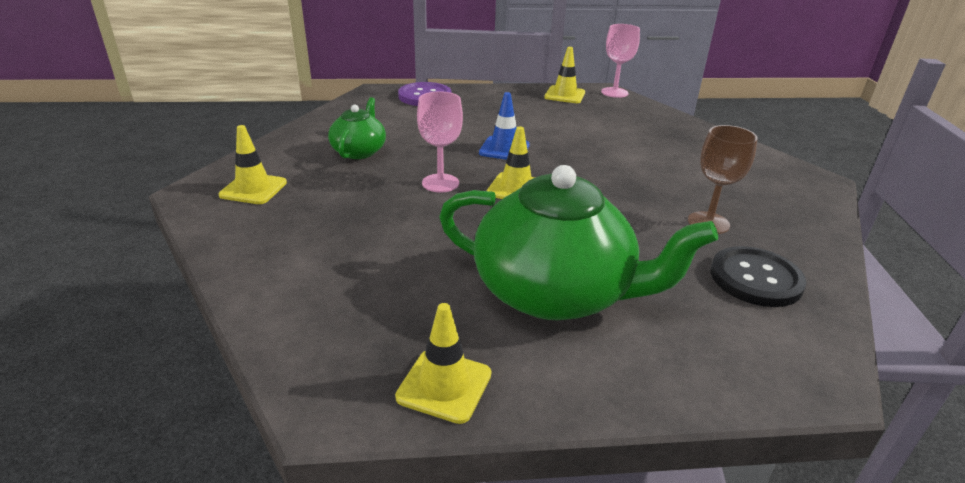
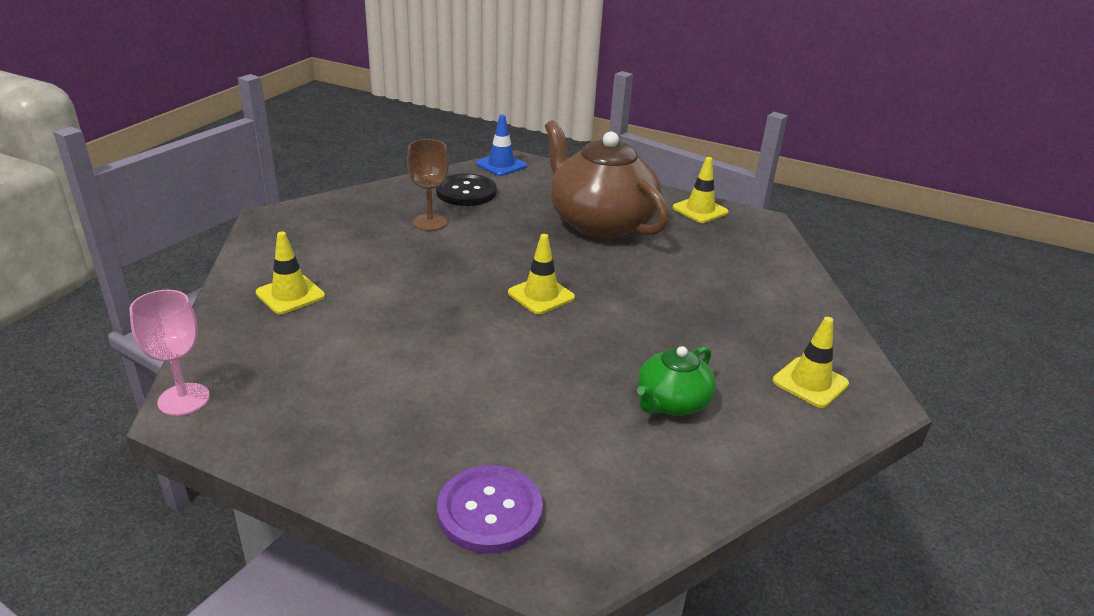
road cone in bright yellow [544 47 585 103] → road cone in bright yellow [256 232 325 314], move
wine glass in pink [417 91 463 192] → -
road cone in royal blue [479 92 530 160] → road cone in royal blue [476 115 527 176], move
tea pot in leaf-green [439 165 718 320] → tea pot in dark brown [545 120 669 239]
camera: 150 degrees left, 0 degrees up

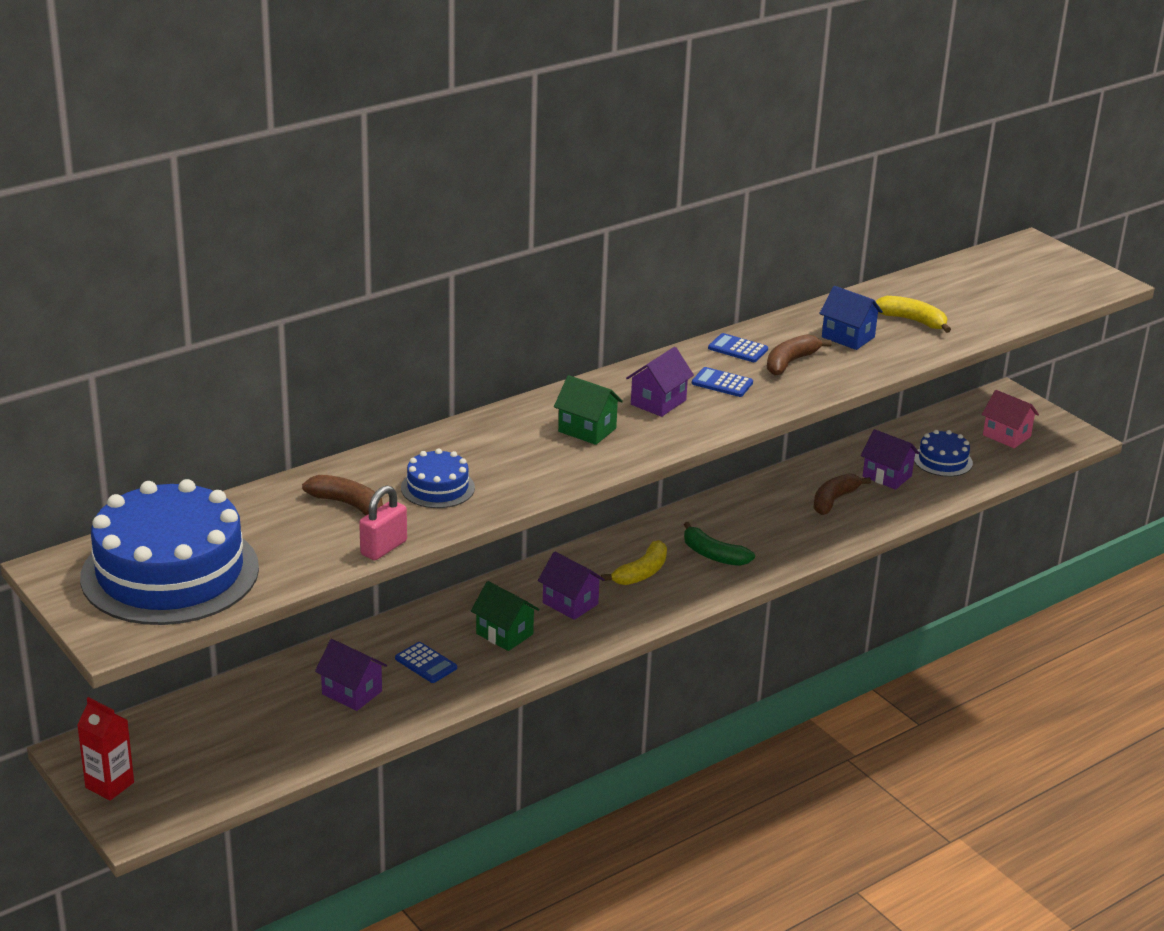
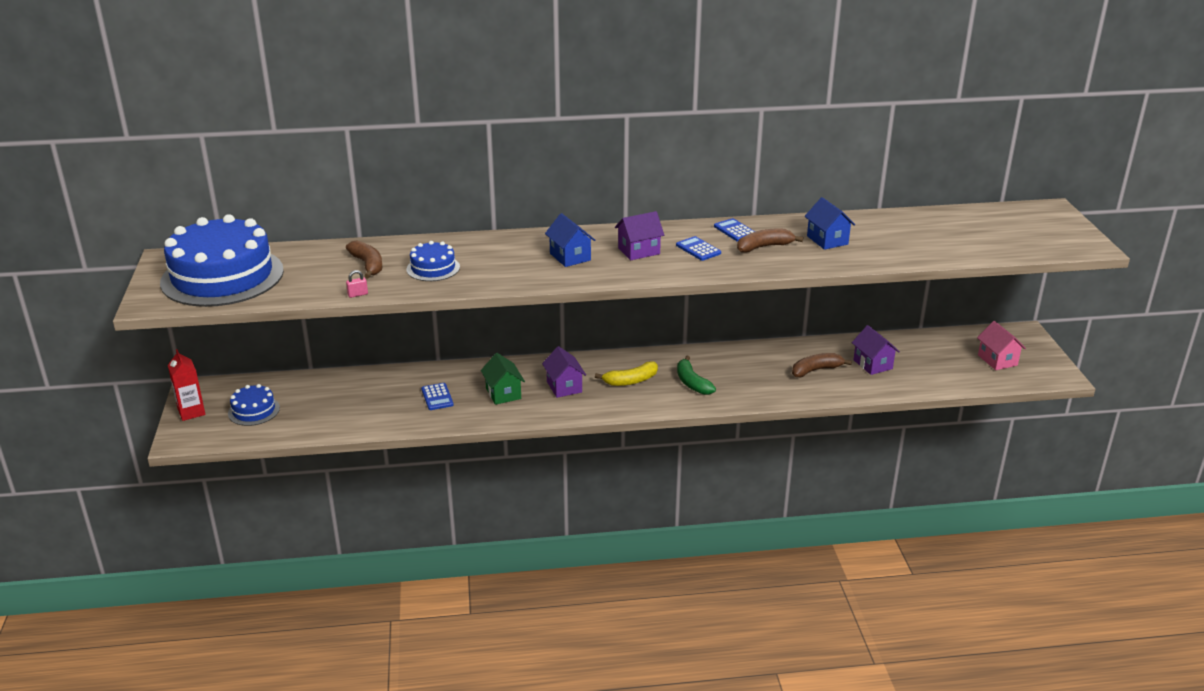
banana fruit in bright yellow [875 296 951 333] → -
toy house in leaf-green [554 375 623 445] → toy house in royal blue [545 213 595 267]
layer cake in royal blue [914 430 973 477] → layer cake in royal blue [228 384 280 426], move
lock in pink [359 485 407 560] → lock in pink [346 270 368 298], x0.54
toy house in royal purple [315 639 387 711] → -
camera: 30 degrees right, 0 degrees up

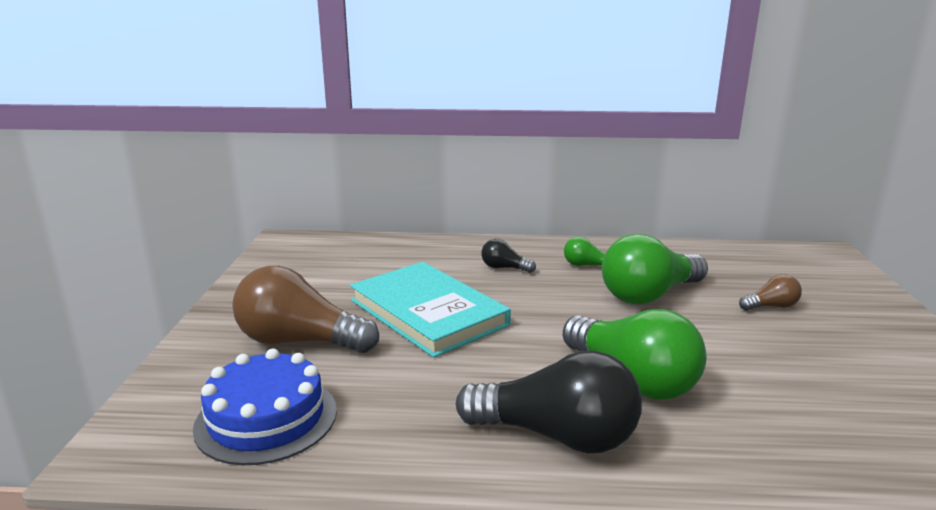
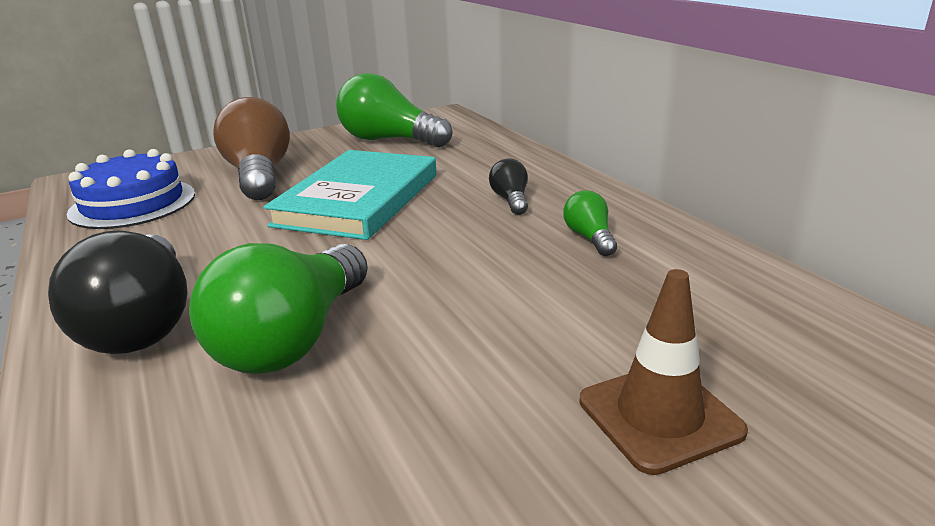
light bulb in leaf-green [602 234 708 304] → light bulb in leaf-green [336 73 452 147], move
light bulb in dark brown [739 274 802 311] → road cone in dark brown [579 269 748 475]
camera: 60 degrees right, 5 degrees up

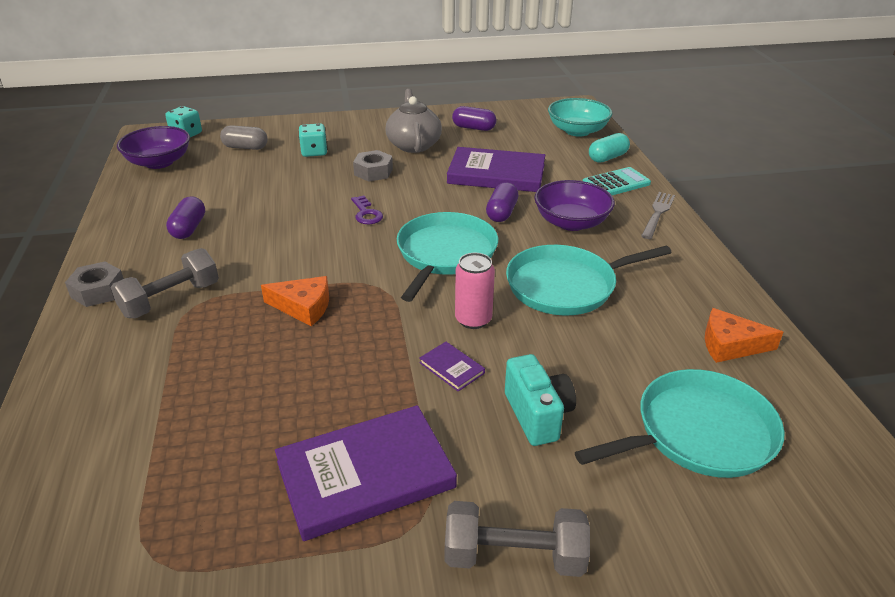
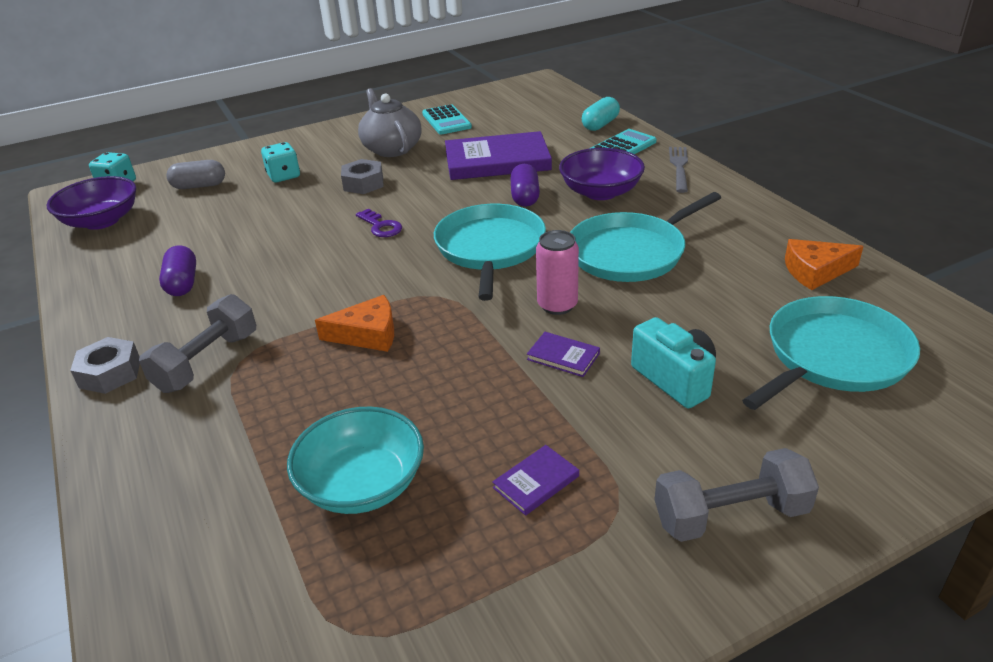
deep dish in teal [548 98 613 137] → deep dish in teal [287 407 424 514], move
pill shape in royal purple [452 106 496 131] → pocket calculator in teal [422 104 472 135]
book in royal purple [275 405 457 541] → book in royal purple [492 445 579 516], x0.43
camera: 15 degrees left, 0 degrees up

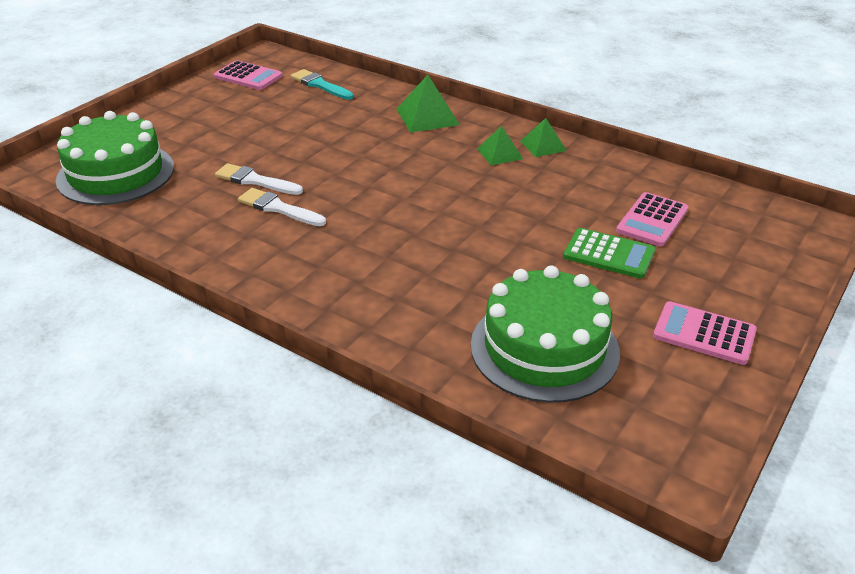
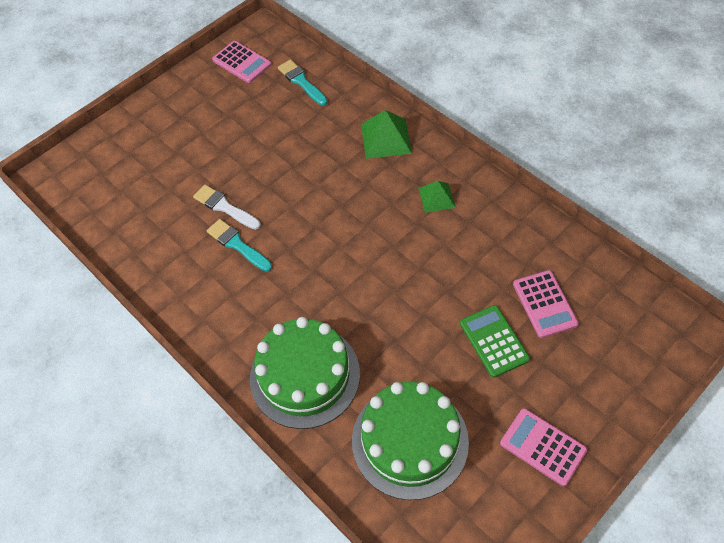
layer cake in leaf-green [56 111 174 205] → layer cake in leaf-green [250 317 360 429], move
pyramid in leaf-green [520 118 567 157] → -
paintbrush in snow-white [238 188 326 226] → paintbrush in teal [207 219 272 272]
pocket calculator in pink [616 192 688 247] → pocket calculator in pink [513 270 579 338], 60 degrees counterclockwise
pocket calculator in leaf-green [563 228 655 279] → pocket calculator in leaf-green [460 305 530 378], 150 degrees counterclockwise
camera: 15 degrees right, 20 degrees up

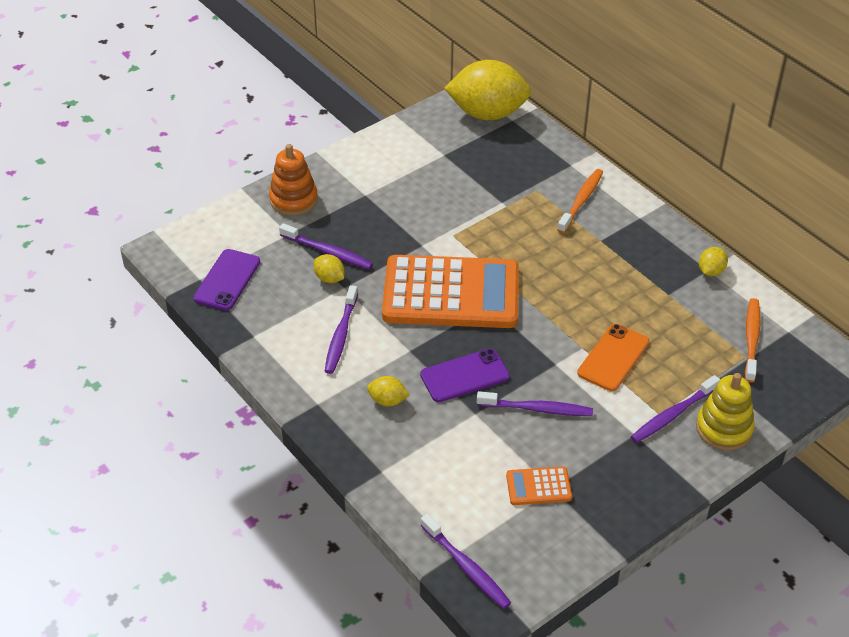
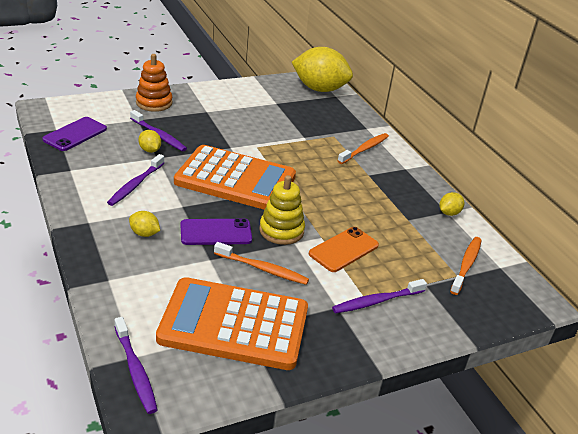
stacking rings in bright yellow [696 373 755 450] → stacking rings in bright yellow [259 175 305 245], move
dental brush in royal purple [477 391 593 416] → dental brush in bright orange [214 242 309 285]
pocket calculator in bright orange [506 466 572 505] → pocket calculator in bright orange [156 277 308 370], x2.45
camera: 10 degrees right, 10 degrees down

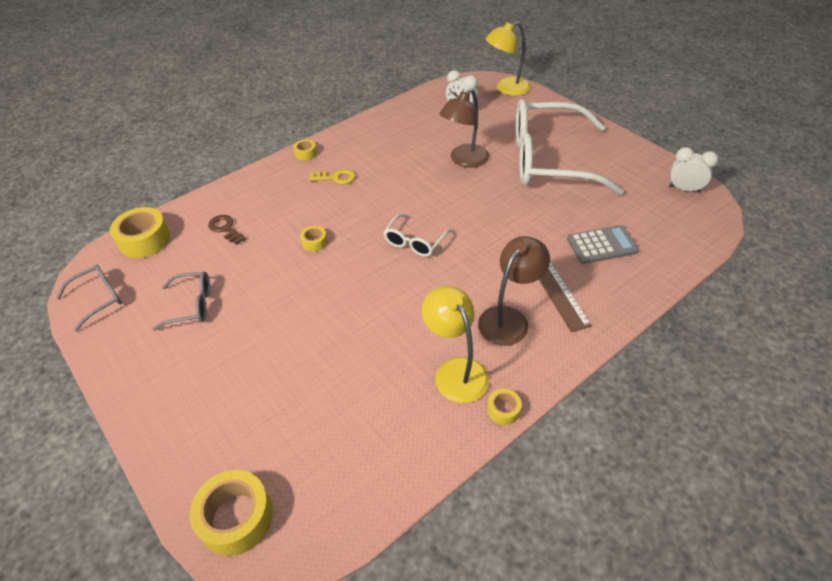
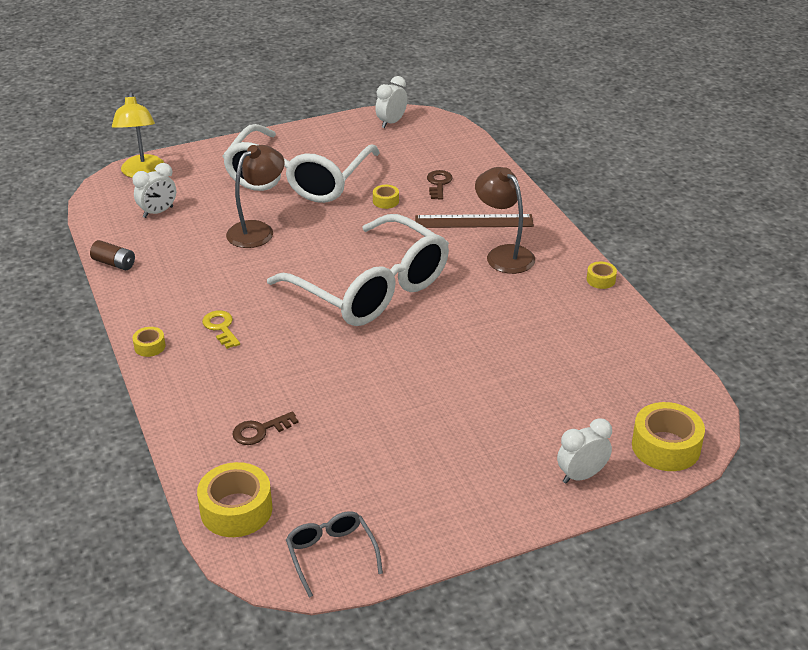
lamp in dark brown [440 88 489 168] → lamp in dark brown [226 145 285 248], 105 degrees counterclockwise
door key in bright yellow [309 169 355 184] → door key in bright yellow [202 310 240 349], 45 degrees counterclockwise
glasses in snow-white [383 214 451 257] → glasses in snow-white [267 214 449 326], x2.34
pocket calculator in gray [567 225 639 264] → door key in dark brown [427 170 453 200]
roll of tape in bright yellow [300 226 327 252] → roll of tape in bright yellow [373 185 399 209], move
glasses in gray [153 272 210 331] → -
lamp in bright yellow [422 286 489 403] → -
- → battery in dark brown [90 240 135 270]
- → bedside clock in snow-white [557 418 612 484]
camera: 75 degrees left, 10 degrees down

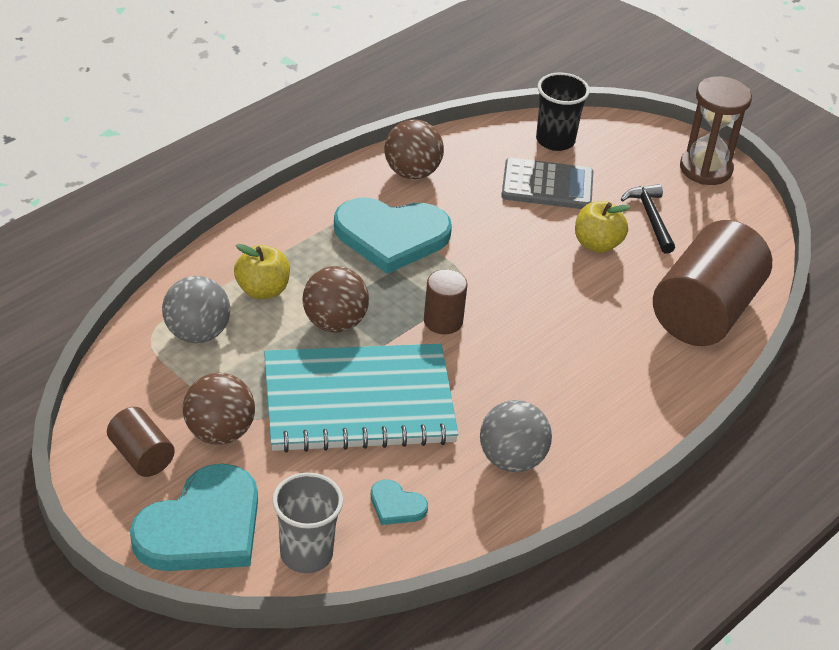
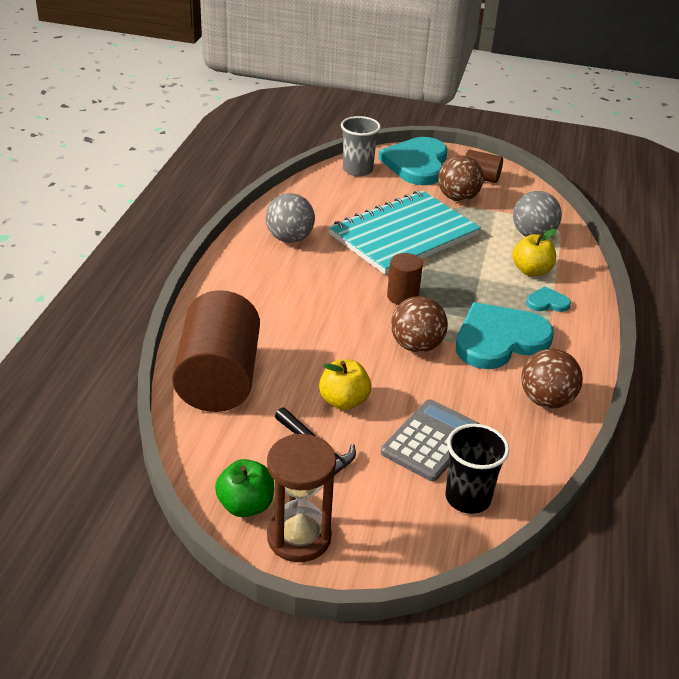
pocket calculator in gray [501 158 593 209] → pocket calculator in gray [381 399 479 481], 150 degrees clockwise
sphere in dark brown [302 266 369 332] → sphere in dark brown [391 296 448 353], move
love heart in teal [371 480 428 525] → love heart in teal [526 286 571 312], move
- → apple fruit in leaf-green [215 459 274 517]
camera: 150 degrees right, 5 degrees down

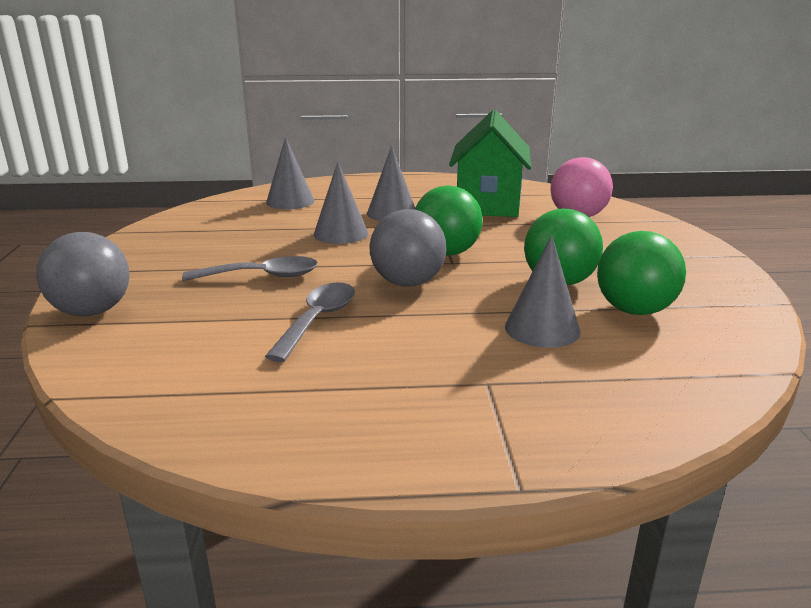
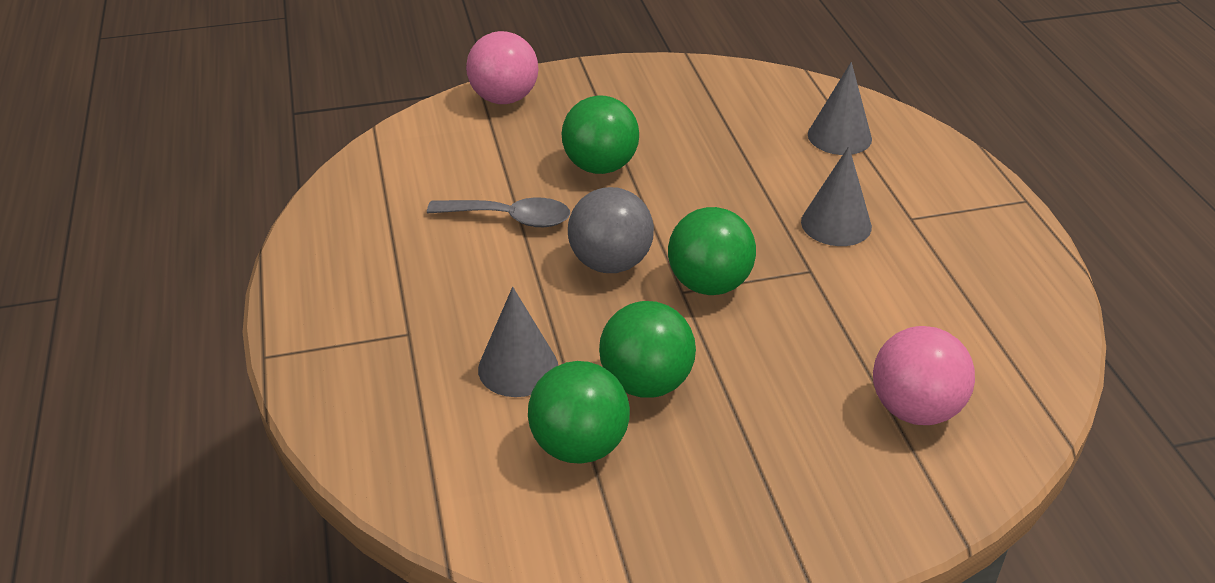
toy house in leaf-green [449 110 531 217] → -
cone shape in gray [314 161 368 244] → -
sphere in gray [36 232 130 316] → sphere in pink [466 31 539 104]
tablespoon in gray [182 256 318 281] → sphere in leaf-green [561 95 639 174]
camera: 80 degrees right, 15 degrees up

